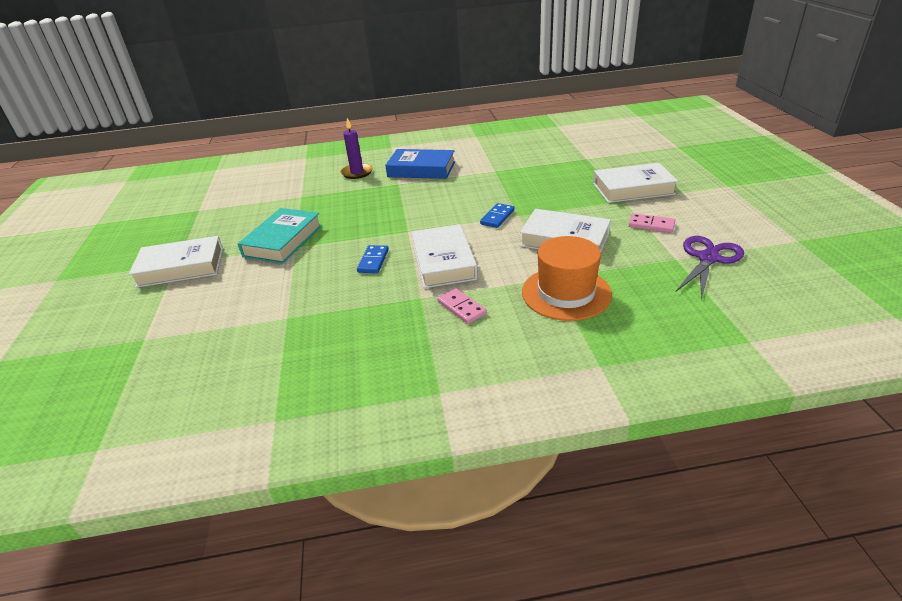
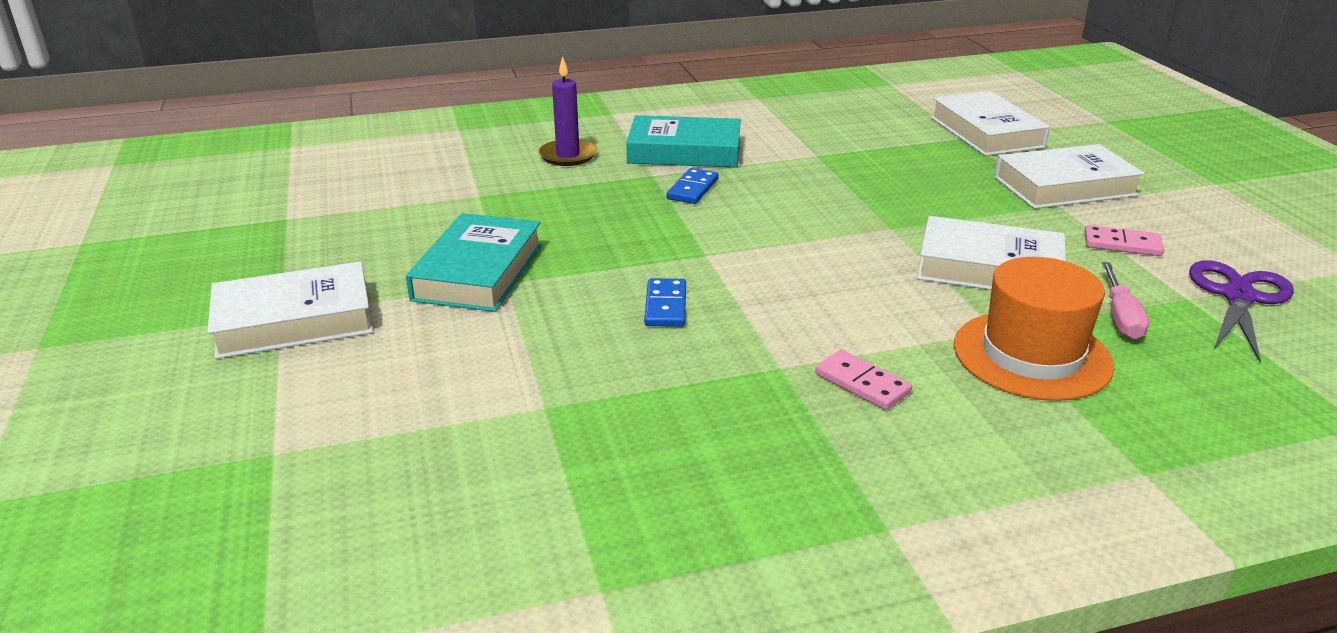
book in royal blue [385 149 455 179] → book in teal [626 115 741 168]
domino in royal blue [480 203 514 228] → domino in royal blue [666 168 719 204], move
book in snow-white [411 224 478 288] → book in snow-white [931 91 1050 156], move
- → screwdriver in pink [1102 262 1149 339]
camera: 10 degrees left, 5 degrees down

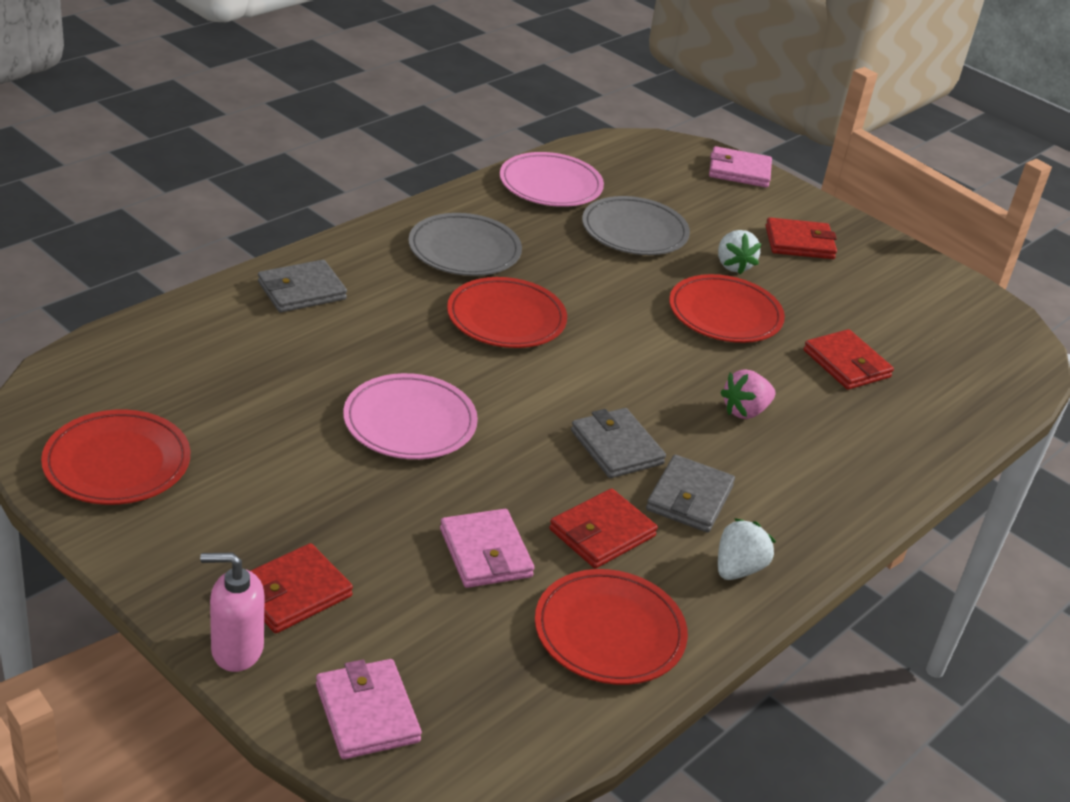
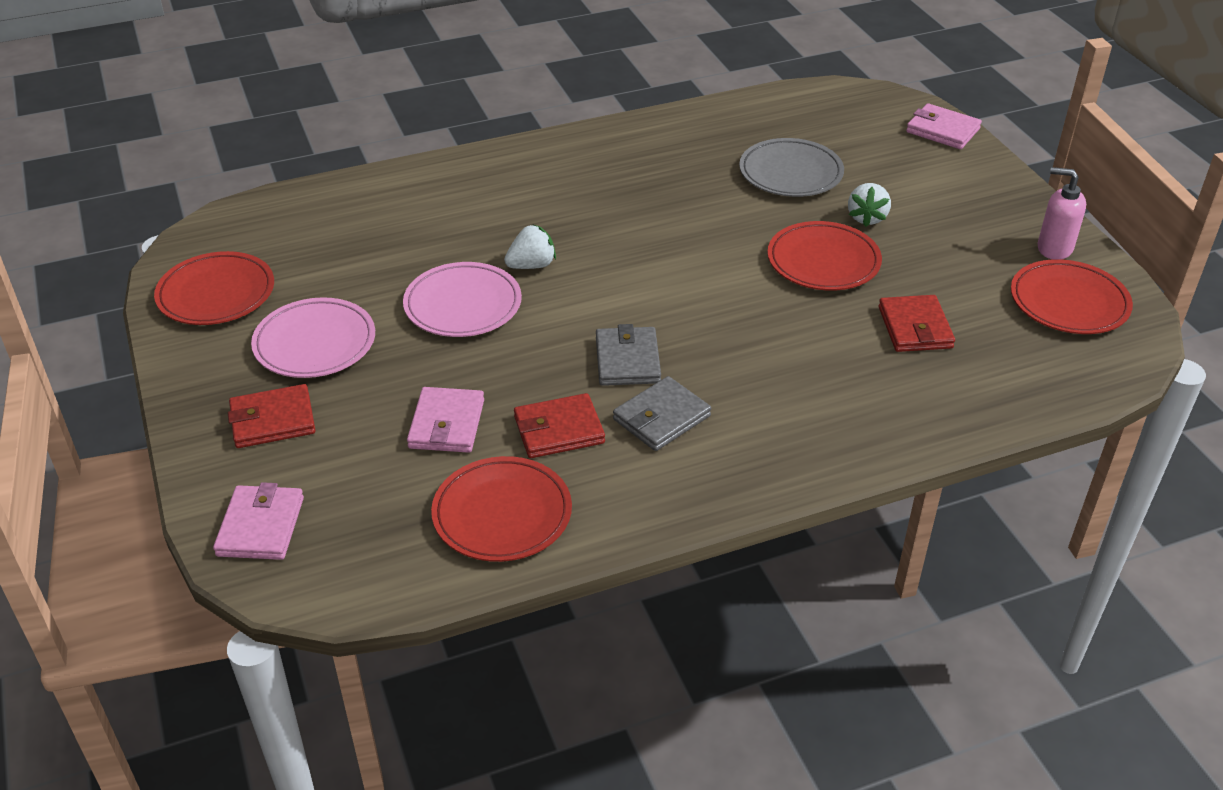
plate in pink [500 152 604 207] → plate in pink [251 297 375 378], move
plate in gray [408 213 522 276] → -
wallet in red [765 217 837 259] → -
wallet in gray [258 260 347 313] → -
plate in red [447 277 567 348] → plate in red [1011 259 1133 334], move
berry in pink [720 369 775 419] → -
berry in snow-white [718 518 776 580] → berry in snow-white [504 224 556 269], move
soap dispenser in pink [200 552 264 672] → soap dispenser in pink [1037 167 1086 259], move
camera: 30 degrees right, 5 degrees up

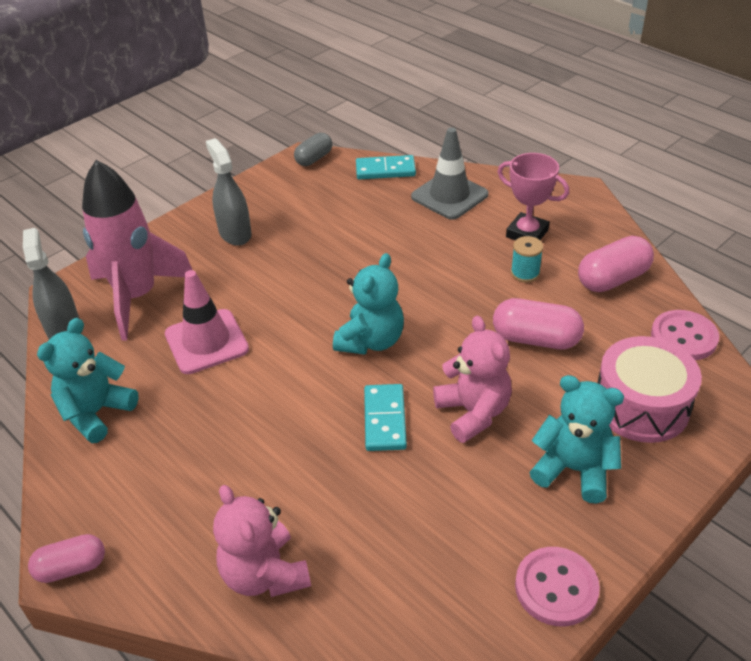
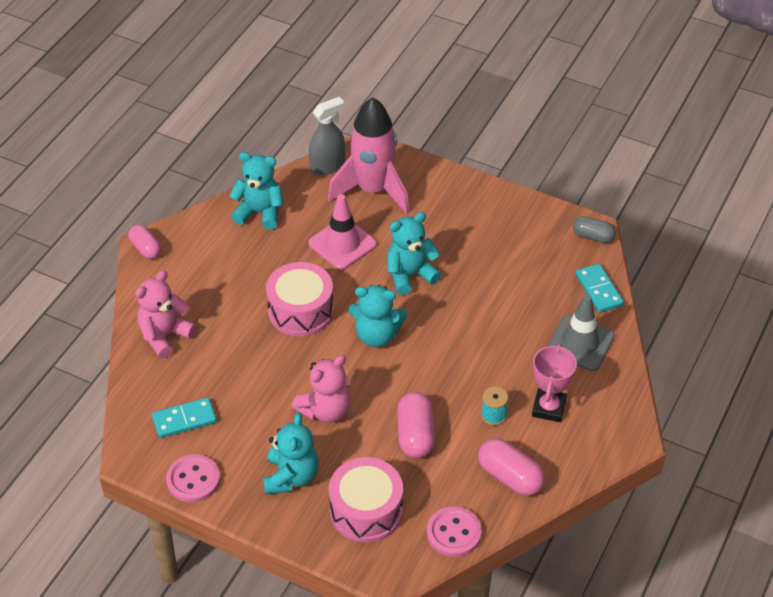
spray cleaner in gray [206 138 252 246] → -
domino in teal [364 384 407 451] → domino in teal [152 397 217 438], move
- → stuffed bear in teal [387 212 441 295]
- → snare drum in pink [266 262 334 336]
camera: 70 degrees right, 5 degrees up

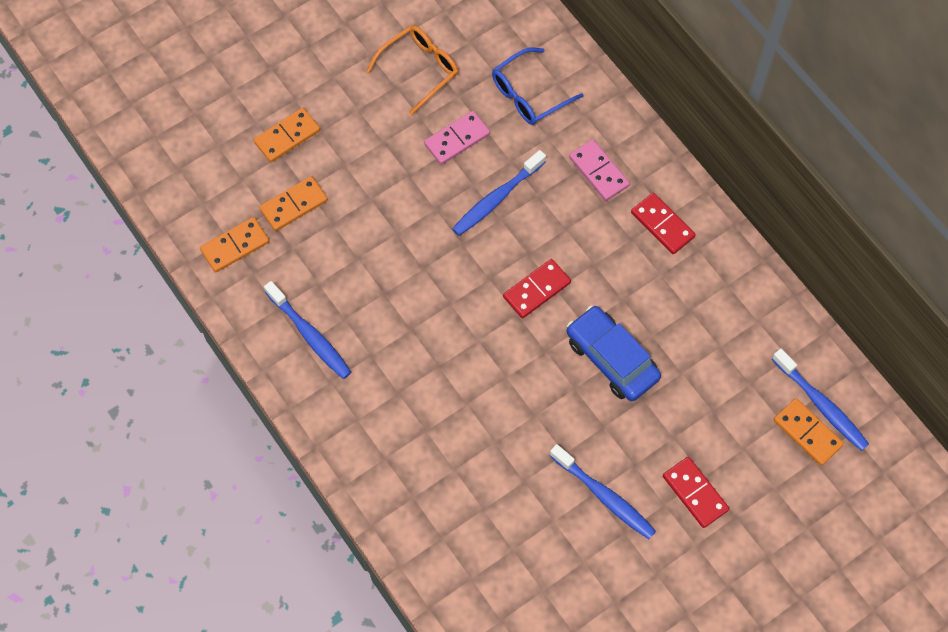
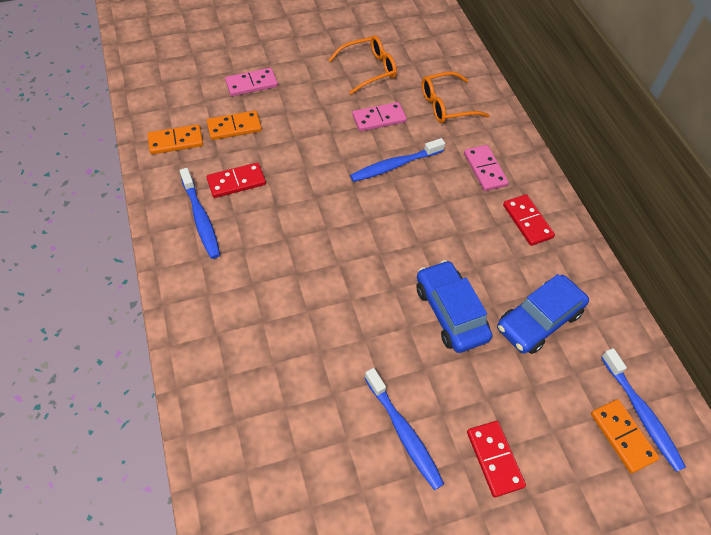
glasses in royal blue [492 48 583 125] → glasses in bright orange [422 72 489 123]
domino in bright orange [254 108 320 162] → domino in pink [225 68 278 96]
domino in red [503 259 571 318] → domino in red [207 162 266 198], move
- → toy car in royal blue [497 274 589 354]
camera: 15 degrees right, 10 degrees down

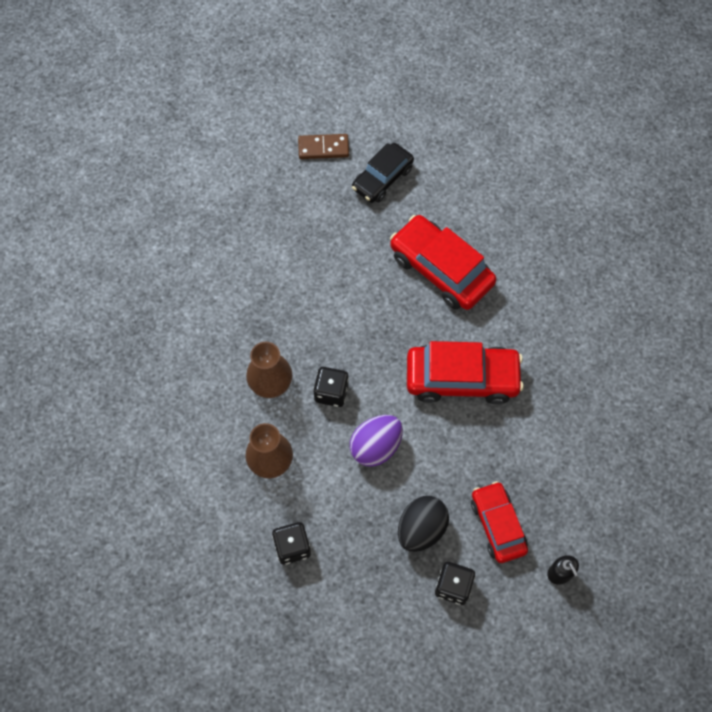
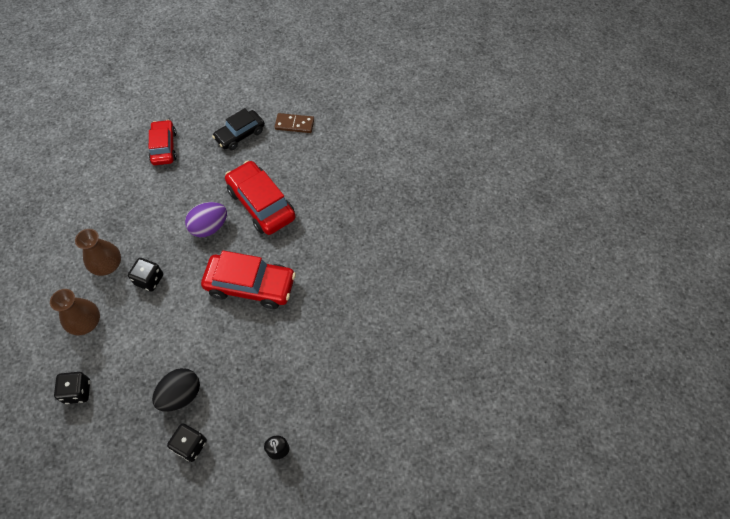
domino in dark brown [298 134 349 159] → domino in dark brown [275 113 314 133], move
egg in royal purple [350 415 403 467] → egg in royal purple [185 202 227 237], move
toy car in red [471 481 528 563] → toy car in red [149 120 177 165], move
camera: 10 degrees right, 5 degrees down

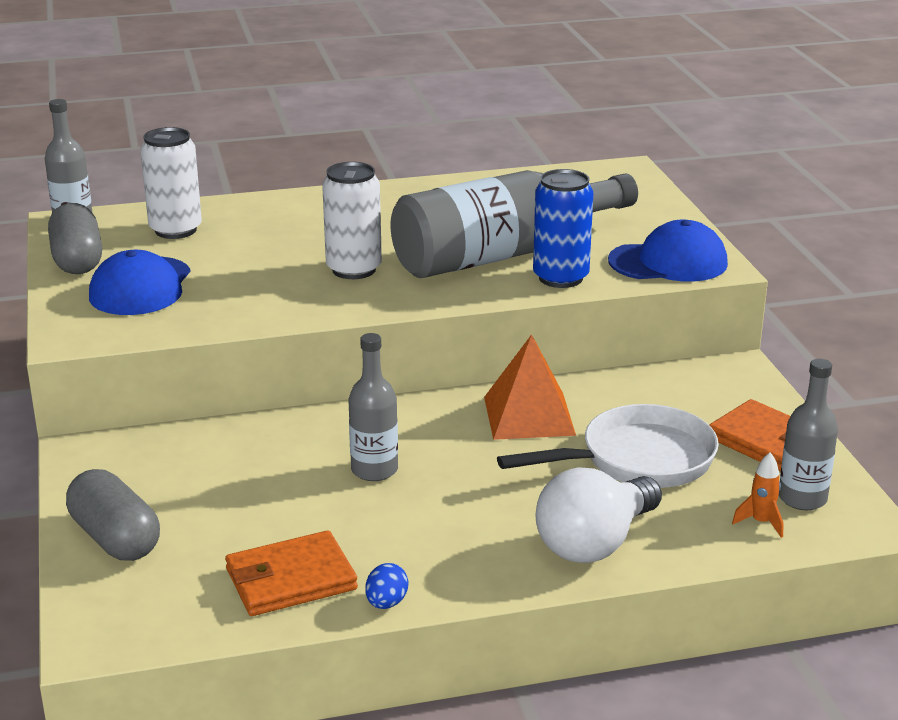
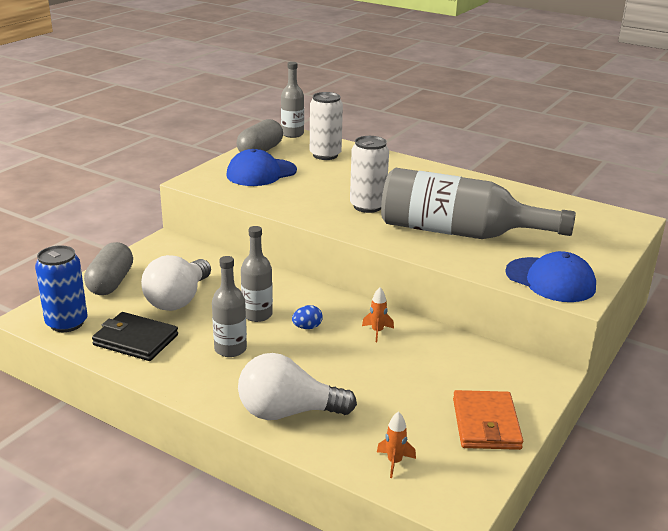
tin in royal blue [533 169 593 288] → tin in royal blue [35 245 88 332], move
pyramid in bright orange [484 334 576 440] → spaceship in bright orange [362 288 394 342]
flask in gray [779 359 838 510] → flask in gray [212 256 247 357], move
pan in snow-white [497 404 719 488] → -
wallet in bright orange [225 530 358 616] → wallet in ebony [92 312 178 361]
egg in royal blue [365 563 408 609] → egg in royal blue [292 305 323 329], move
- → light bulb in snow-white [141 255 211 311]
camera: 45 degrees right, 0 degrees up

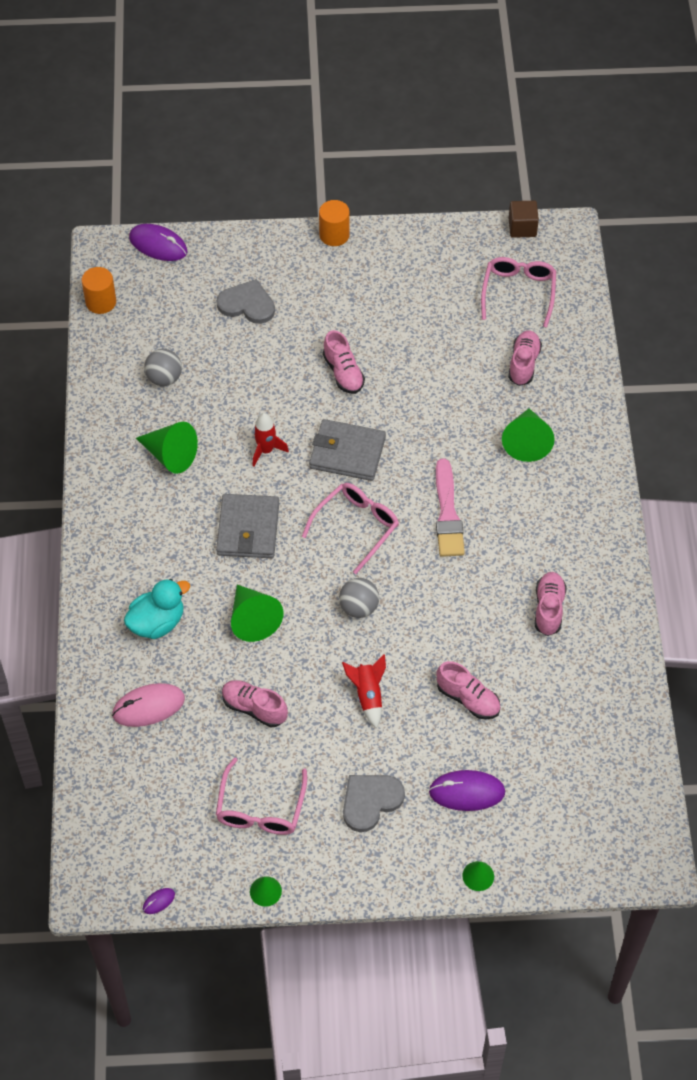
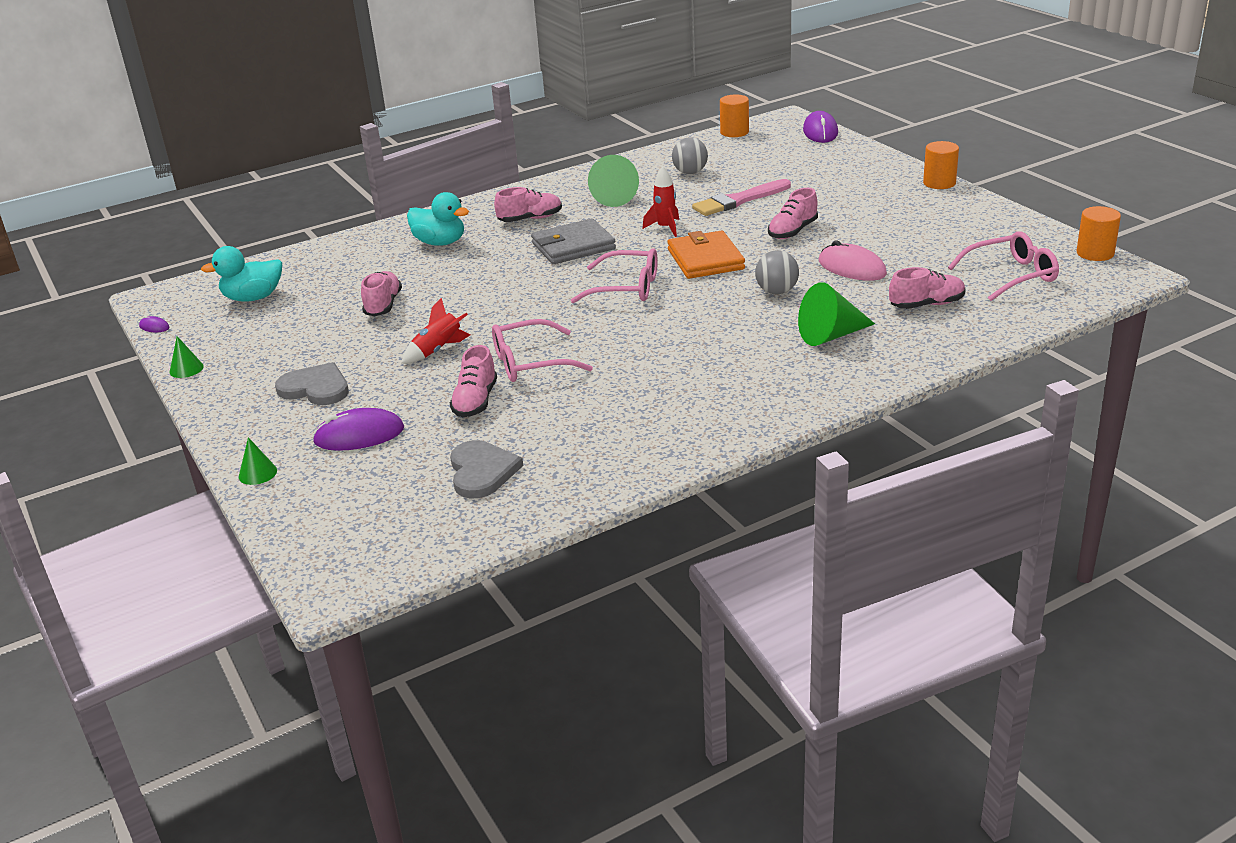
block in dark brown [509 201 539 238] → cylinder shape in bright orange [1076 206 1121 261]
love heart in gray [216 279 275 324] → love heart in gray [450 440 523 499], move
wallet in gray [309 419 386 481] → wallet in bright orange [667 230 745 279]
paintbrush in pink [436 459 465 557] → paintbrush in pink [692 179 791 216], move
sneaker in pink [535 572 567 636] → sneaker in pink [494 187 562 222], move
sphere in gray [339 578 379 618] → sphere in gray [755 250 799 294], move
cone shape in leaf-green [231 585 284 642] → -
PC mouse in pink [112 683 185 727] → PC mouse in pink [819 241 887 281], move
glasses in pink [216 757 307 835] → glasses in pink [492 319 593 382], move
PC mouse in royal purple [429 770 505 811] → PC mouse in royal purple [312 408 404 451], 75 degrees counterclockwise
- → rubber duck in teal [201 246 282 302]
camera: 65 degrees right, 25 degrees down

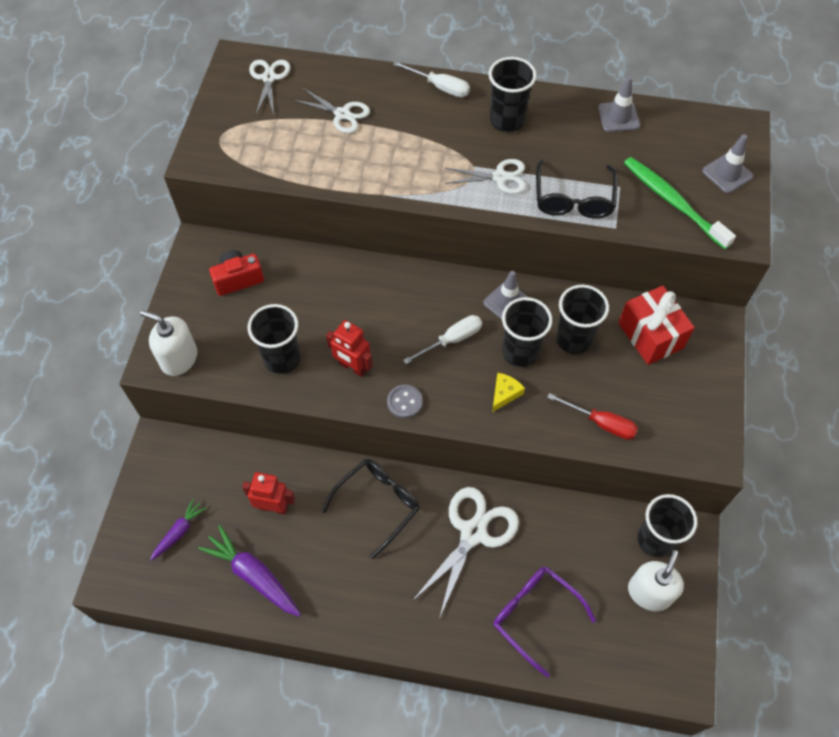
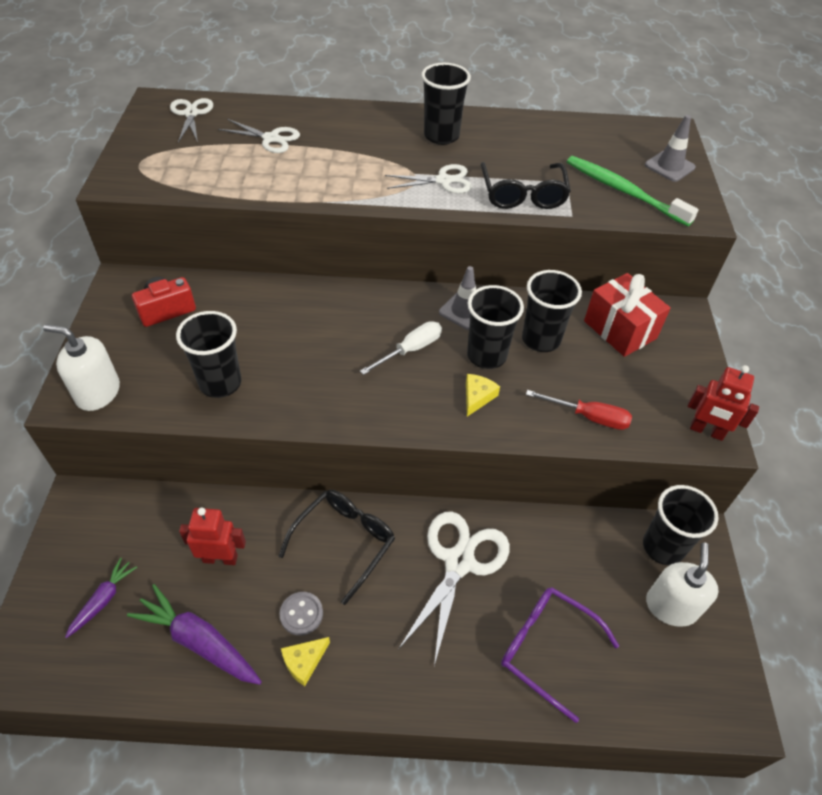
screwdriver in snow-white [393 61 470 97] → -
road cone in gray [598 76 640 132] → -
robot figure in red [326 320 373 377] → robot figure in red [687 365 759 441], move
button in gray [387 385 422 418] → button in gray [279 592 323 635], move
- → cheese in bright yellow [281 637 330 686]
camera: 10 degrees left, 10 degrees down

